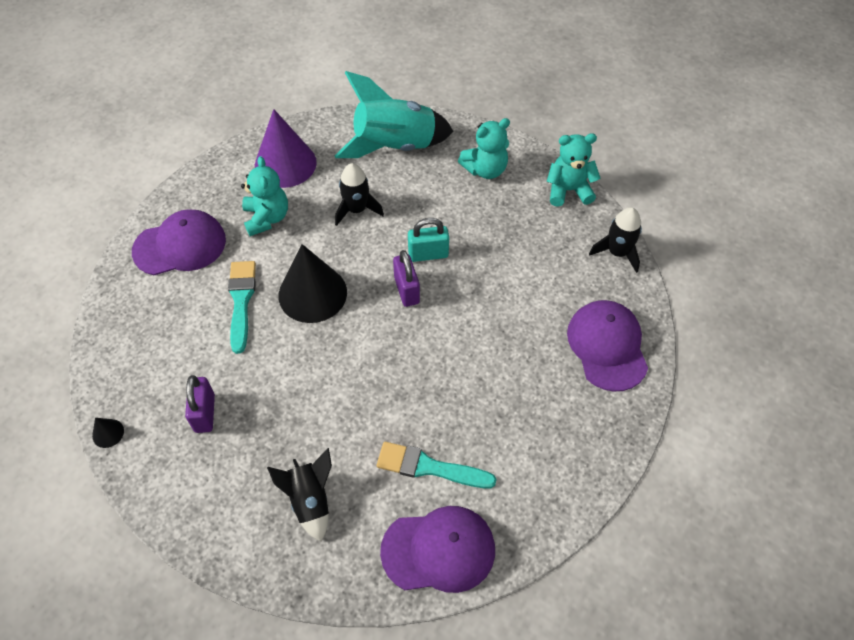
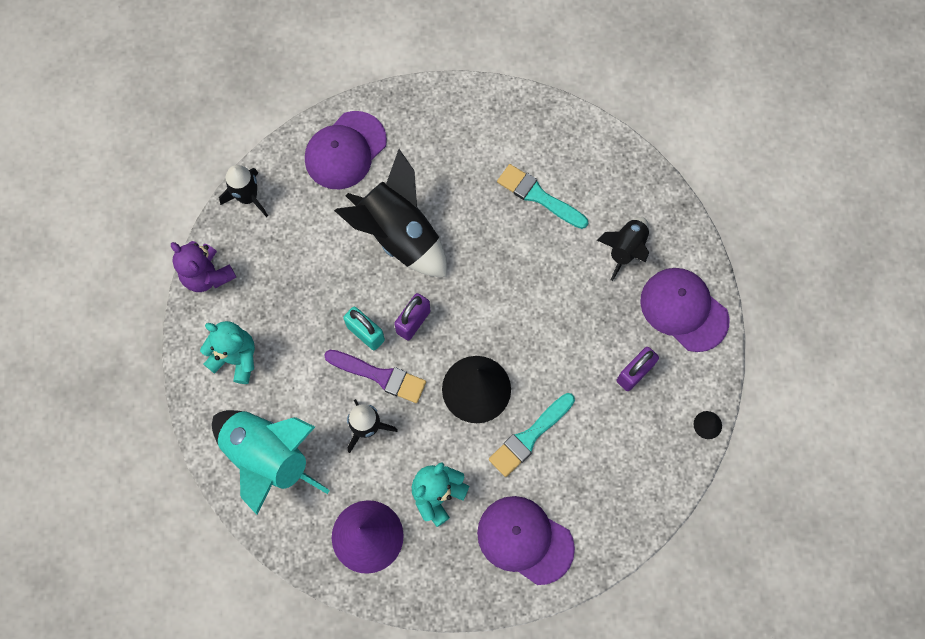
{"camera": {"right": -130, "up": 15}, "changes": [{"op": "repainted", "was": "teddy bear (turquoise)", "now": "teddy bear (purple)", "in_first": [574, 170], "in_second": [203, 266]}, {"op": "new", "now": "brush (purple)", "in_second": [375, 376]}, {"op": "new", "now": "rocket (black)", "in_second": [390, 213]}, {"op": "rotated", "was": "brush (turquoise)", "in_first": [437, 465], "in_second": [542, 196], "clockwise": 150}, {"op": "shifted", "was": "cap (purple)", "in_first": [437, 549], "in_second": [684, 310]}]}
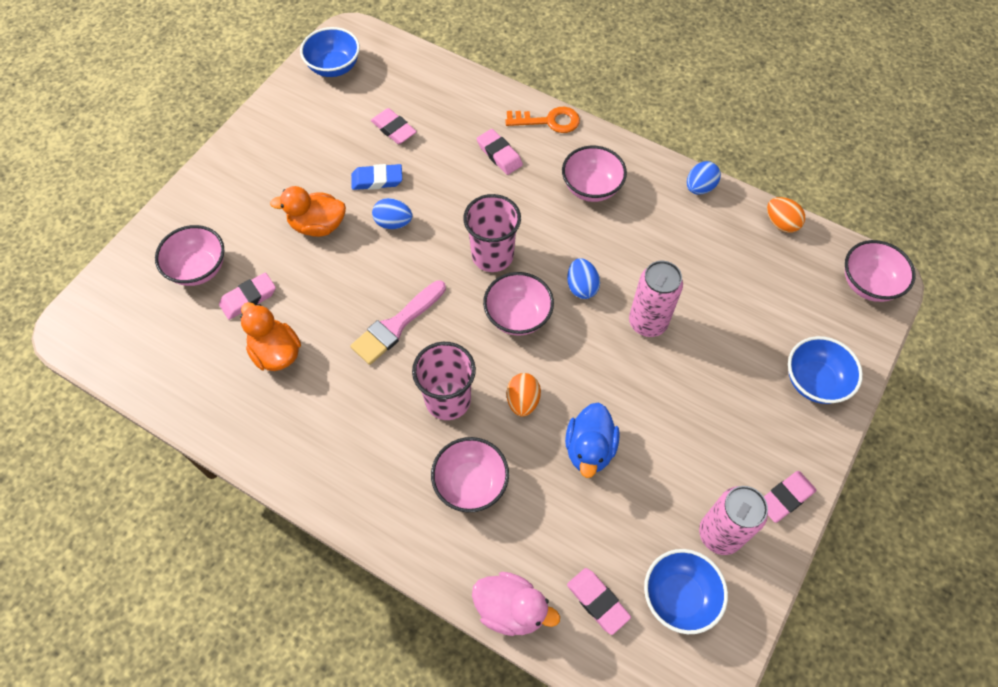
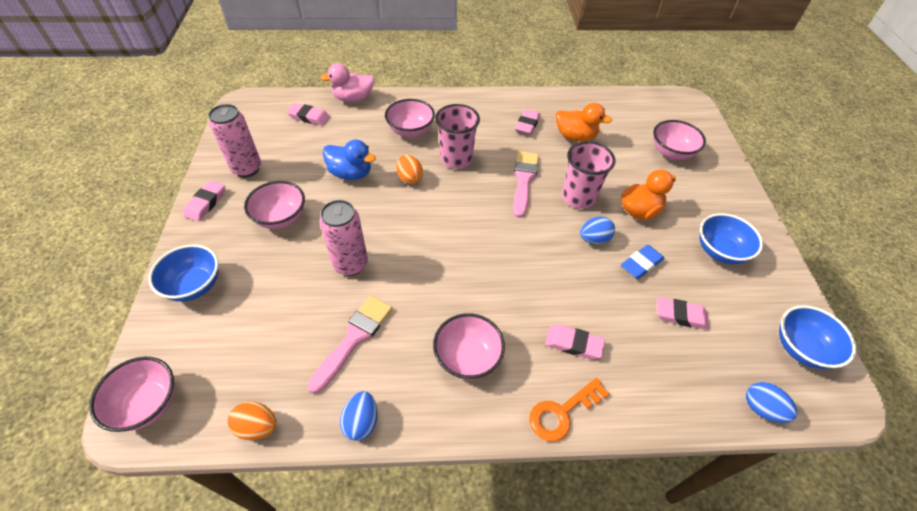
{"camera": {"right": 145, "up": -10}, "changes": [{"op": "shifted", "was": "bowl (pink)", "in_first": [518, 304], "in_second": [274, 205]}, {"op": "new", "now": "brush (pink)", "in_second": [350, 345]}, {"op": "rotated", "was": "duck (blue)", "in_first": [592, 440], "in_second": [349, 160], "clockwise": 135}, {"op": "shifted", "was": "eraser (pink)", "in_first": [247, 296], "in_second": [527, 122]}, {"op": "shifted", "was": "cup (pink)", "in_first": [492, 233], "in_second": [589, 175]}, {"op": "shifted", "was": "bowl (blue)", "in_first": [686, 591], "in_second": [731, 238]}, {"op": "shifted", "was": "egg (blue)", "in_first": [583, 278], "in_second": [772, 402]}]}
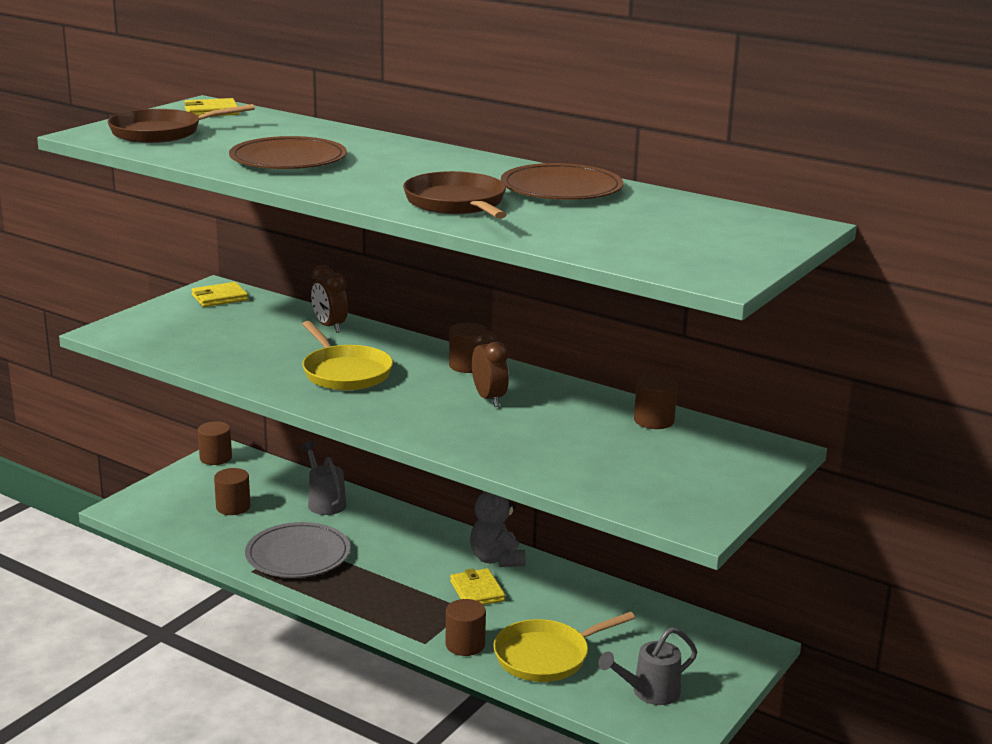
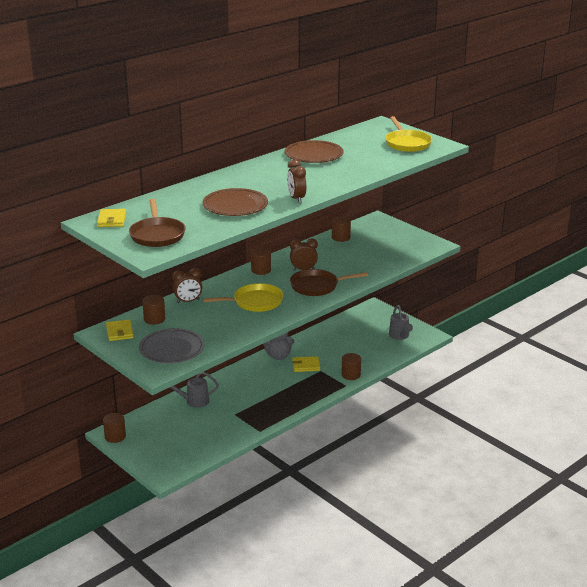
{"camera": {"right": -75, "up": 5}, "changes": [{"op": "shifted", "was": "plate (grey)", "in_first": [297, 550], "in_second": [172, 345]}, {"op": "shifted", "was": "cylinder (brown)", "in_first": [232, 491], "in_second": [153, 310]}, {"op": "new", "now": "clock (brown)", "in_second": [296, 181]}, {"op": "shifted", "was": "pan (brown)", "in_first": [455, 195], "in_second": [329, 282]}, {"op": "shifted", "was": "pan (yellow)", "in_first": [564, 647], "in_second": [408, 134]}]}
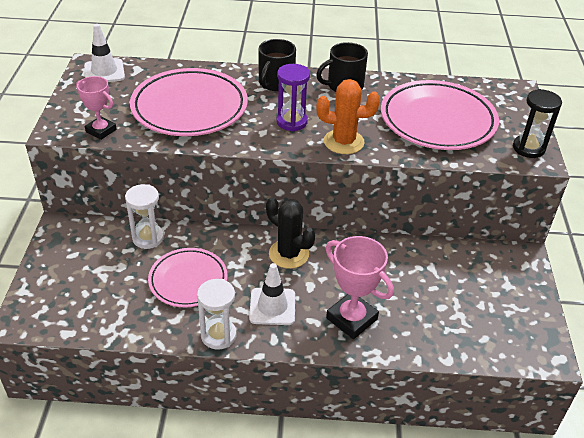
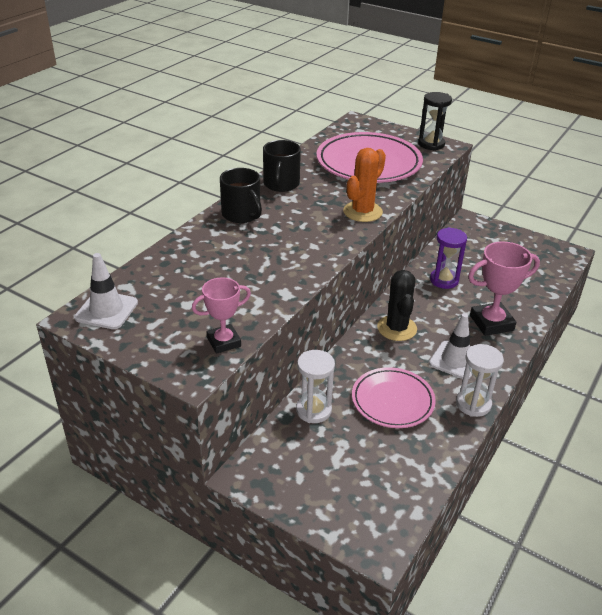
{"camera": {"right": -60, "up": -5}, "changes": [{"op": "rotated", "was": "cactus (black)", "in_first": [290, 233], "in_second": [397, 305], "clockwise": -75}, {"op": "shifted", "was": "hourglass (purple)", "in_first": [293, 97], "in_second": [448, 258]}, {"op": "gone", "was": "plate (pink)", "in_first": [189, 102]}]}
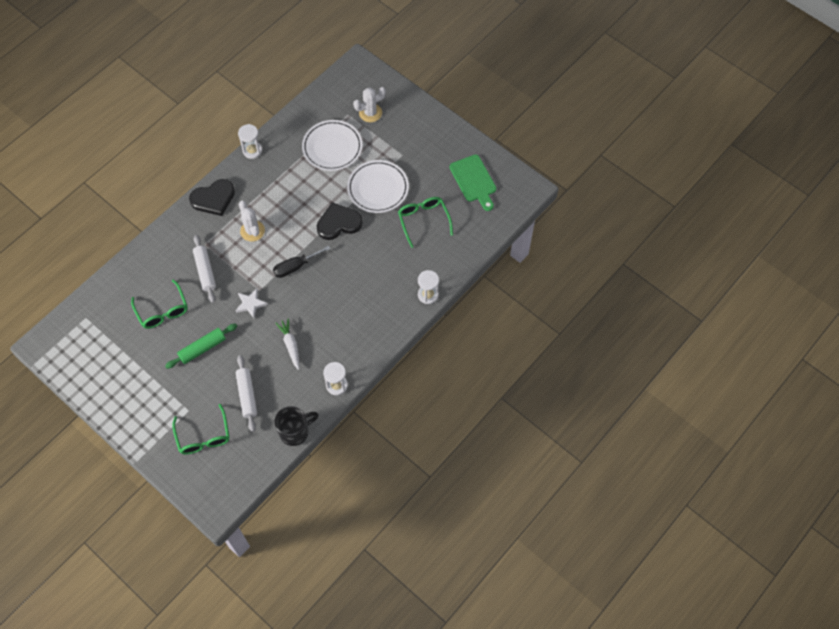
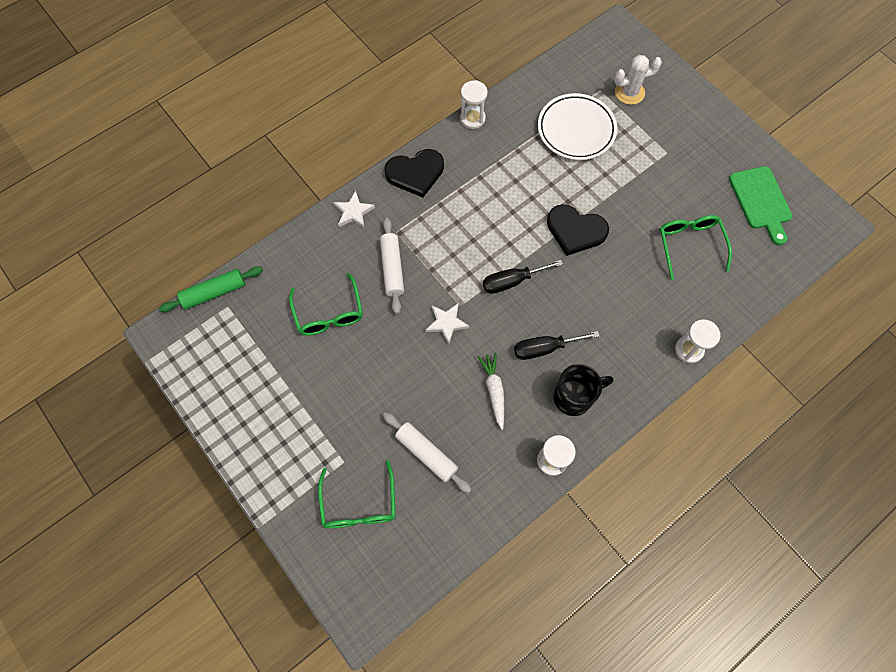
{"camera": {"right": 10, "up": 5}, "changes": [{"op": "shifted", "was": "rolling pin (green)", "in_first": [201, 346], "in_second": [211, 289]}, {"op": "new", "now": "star (white)", "in_second": [354, 210]}, {"op": "rotated", "was": "rolling pin (white)", "in_first": [246, 393], "in_second": [427, 452], "clockwise": -45}, {"op": "new", "now": "screwdriver (black)", "in_second": [556, 345]}, {"op": "rotated", "was": "heart (black)", "in_first": [340, 221], "in_second": [578, 230], "clockwise": -150}, {"op": "shifted", "was": "mug (black)", "in_first": [296, 426], "in_second": [583, 390]}, {"op": "gone", "was": "cactus (white)", "in_first": [252, 221]}, {"op": "gone", "was": "plate (white)", "in_first": [378, 186]}]}
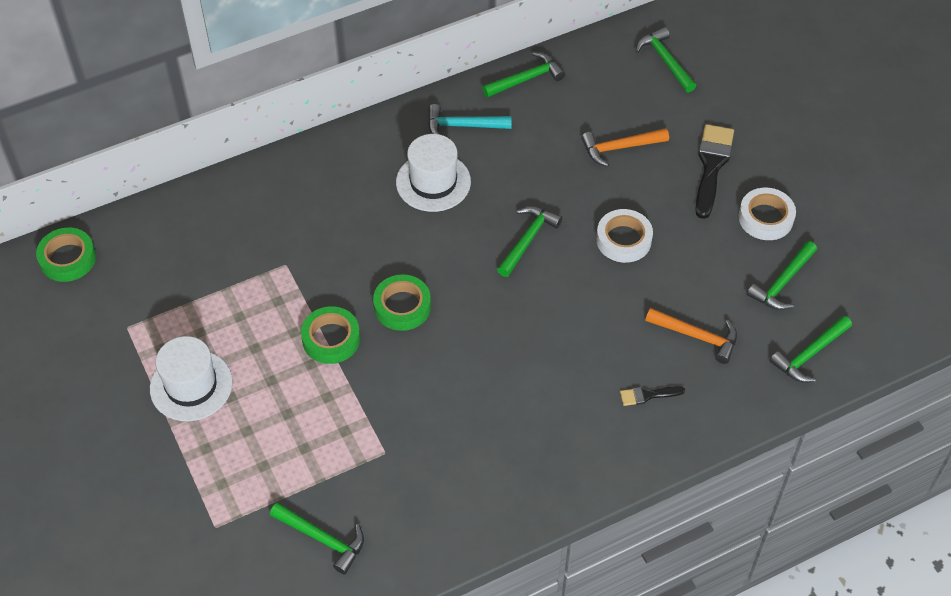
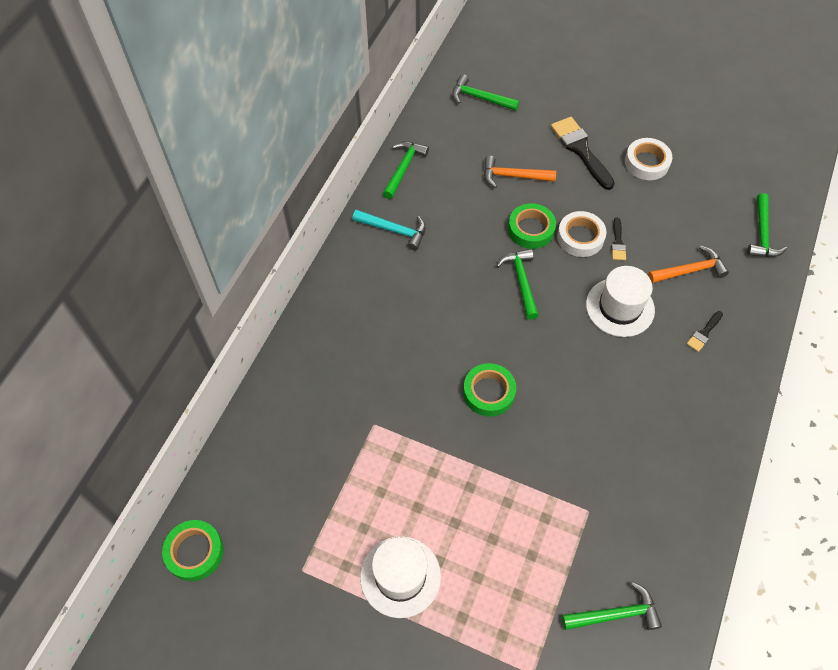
{"camera": {"right": -40, "up": 5}, "changes": [{"op": "rotated", "was": "hammer (turquoise)", "in_first": [470, 119], "in_second": [389, 230], "clockwise": -120}, {"op": "rotated", "was": "hammer (orange)", "in_first": [625, 147], "in_second": [520, 172], "clockwise": 60}, {"op": "shifted", "was": "tape (green)", "in_first": [330, 335], "in_second": [532, 226]}, {"op": "shifted", "was": "hat (white)", "in_first": [433, 173], "in_second": [620, 301]}, {"op": "new", "now": "brush (black)", "in_second": [618, 239]}, {"op": "gone", "was": "hammer (green)", "in_first": [782, 275]}]}
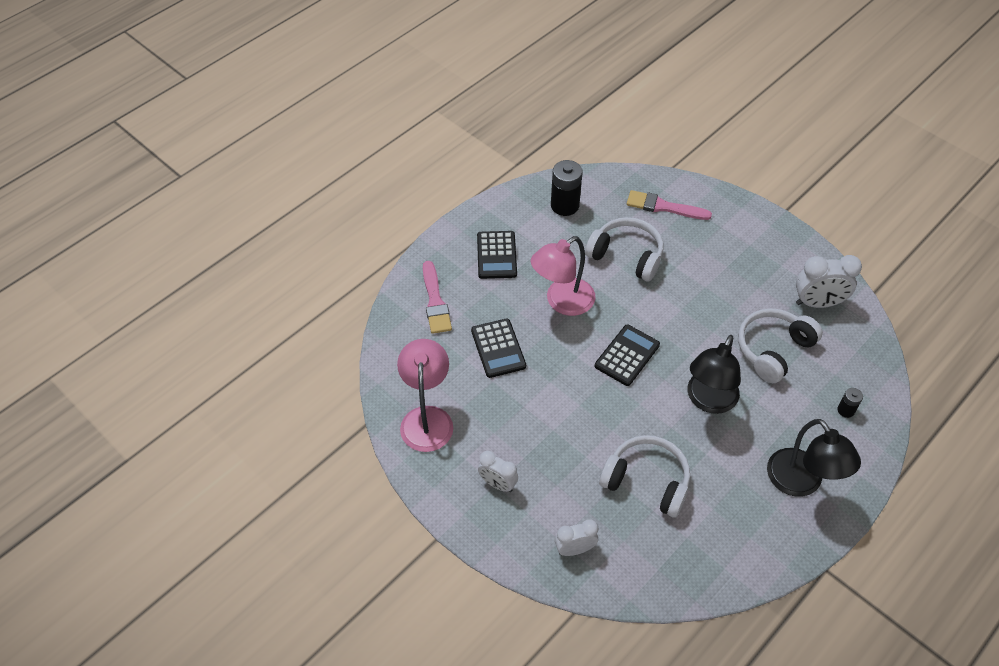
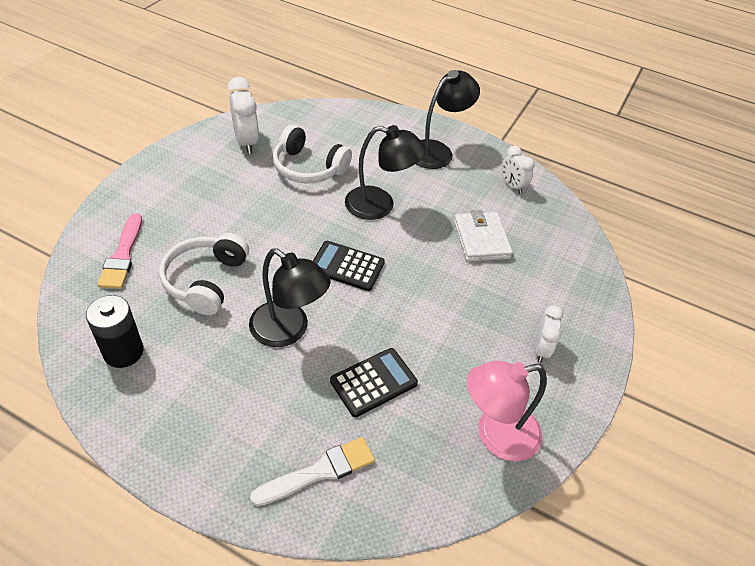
{"camera": {"right": -110, "up": -5}, "changes": [{"op": "repainted", "was": "lamp (pink)", "now": "lamp (black)", "in_first": [563, 276], "in_second": [290, 297]}, {"op": "repainted", "was": "brush (pink)", "now": "brush (white)", "in_first": [437, 297], "in_second": [312, 471]}, {"op": "swapped", "was": "headphones (white)", "now": "wallet (white)", "in_first": [644, 476], "in_second": [483, 235]}, {"op": "shifted", "was": "clock (white)", "in_first": [576, 538], "in_second": [518, 170]}, {"op": "gone", "was": "calculator (black)", "in_first": [497, 255]}, {"op": "gone", "was": "battery (black)", "in_first": [850, 403]}]}
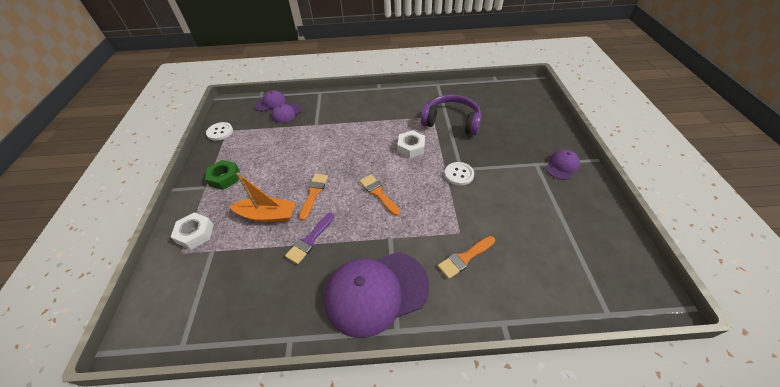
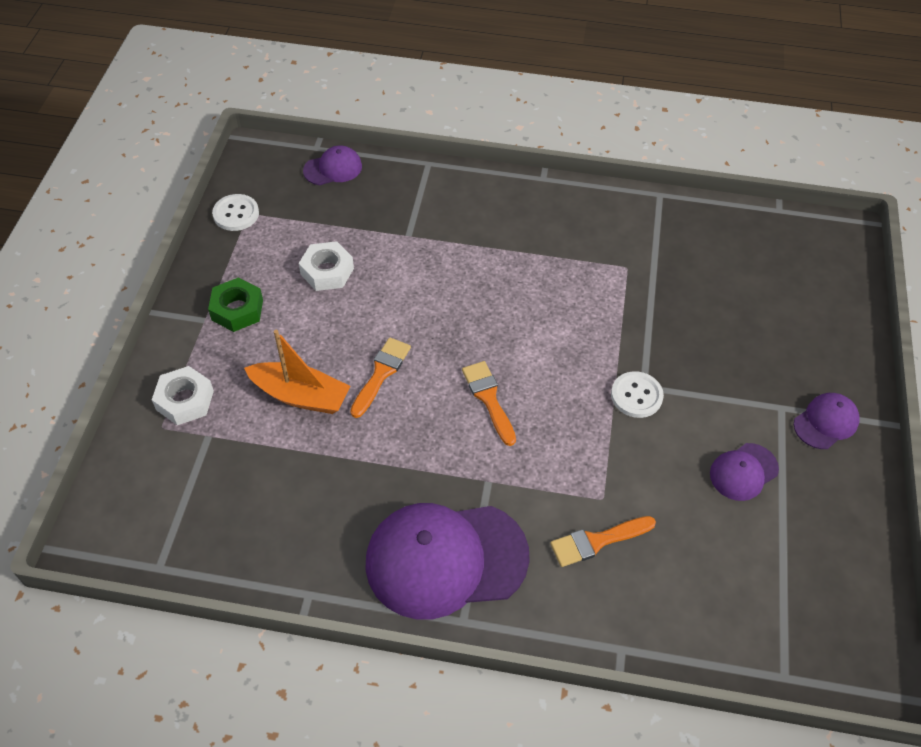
{"camera": {"right": 10, "up": 5}, "changes": [{"op": "shifted", "was": "nut (white)", "in_first": [411, 144], "in_second": [326, 266]}, {"op": "shifted", "was": "cap (purple)", "in_first": [286, 113], "in_second": [744, 472]}, {"op": "gone", "was": "brush (purple)", "in_first": [309, 238]}, {"op": "gone", "was": "headphones (purple)", "in_first": [451, 115]}]}
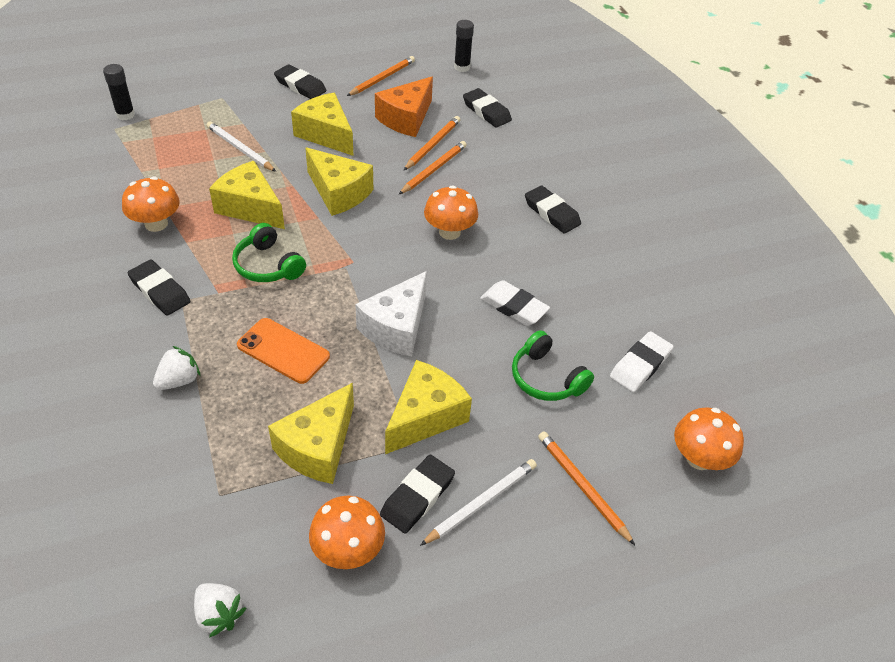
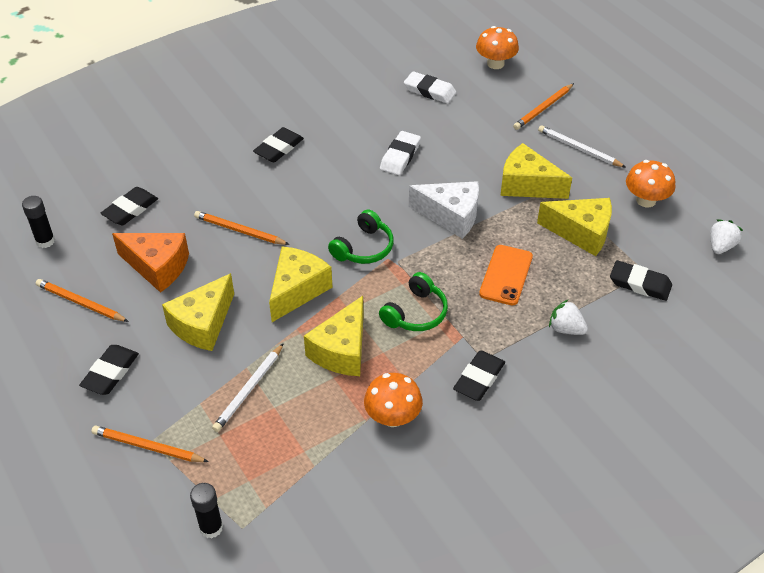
{"camera": {"right": -100, "up": 0}, "changes": [{"op": "shifted", "was": "pencil (orange)", "in_first": [432, 143], "in_second": [150, 444]}, {"op": "shifted", "was": "headphones (green)", "in_first": [553, 365], "in_second": [361, 236]}, {"op": "shifted", "was": "eraser (black)", "in_first": [417, 494], "in_second": [641, 280]}, {"op": "gone", "was": "mushroom (orange)", "in_first": [451, 213]}]}
